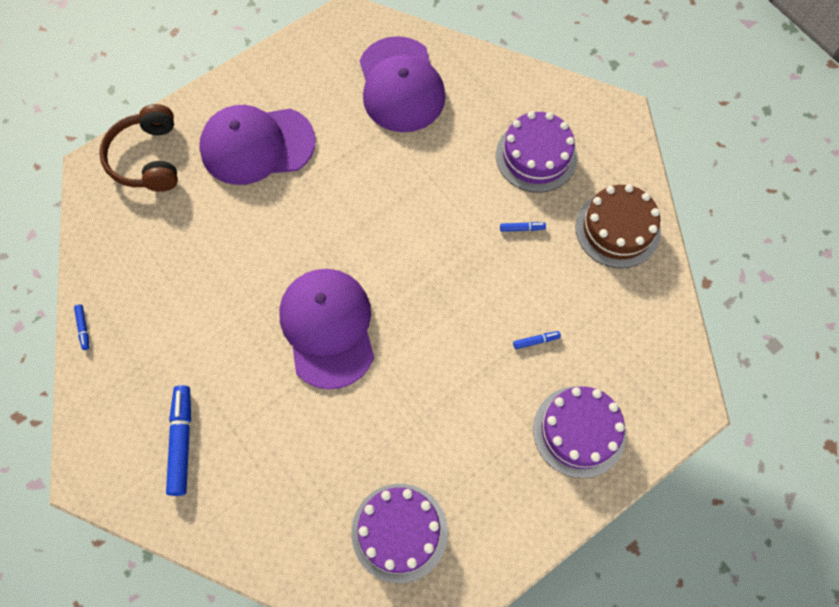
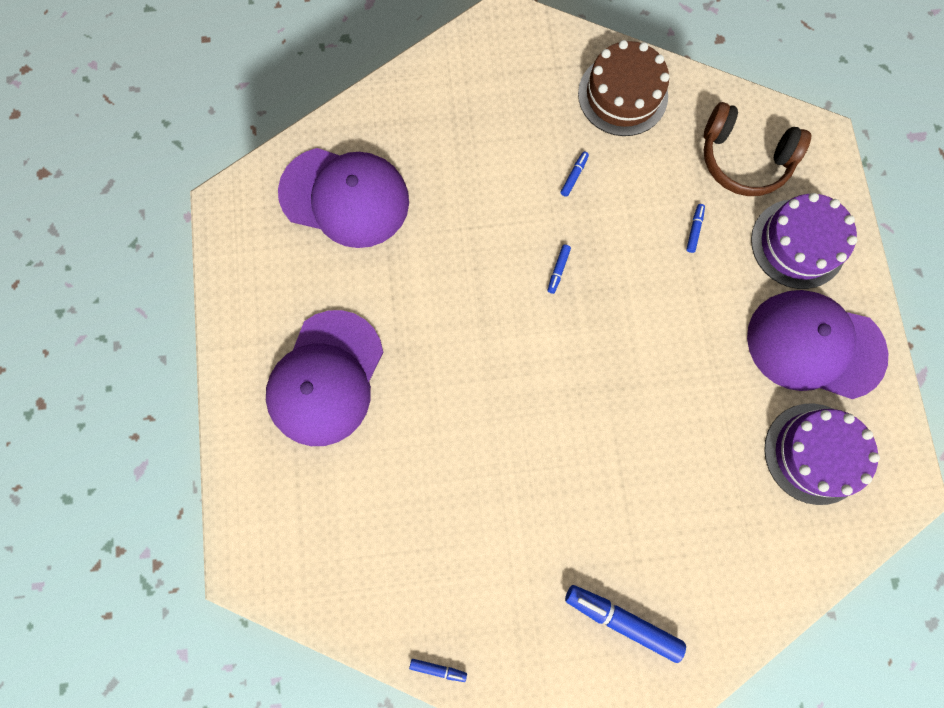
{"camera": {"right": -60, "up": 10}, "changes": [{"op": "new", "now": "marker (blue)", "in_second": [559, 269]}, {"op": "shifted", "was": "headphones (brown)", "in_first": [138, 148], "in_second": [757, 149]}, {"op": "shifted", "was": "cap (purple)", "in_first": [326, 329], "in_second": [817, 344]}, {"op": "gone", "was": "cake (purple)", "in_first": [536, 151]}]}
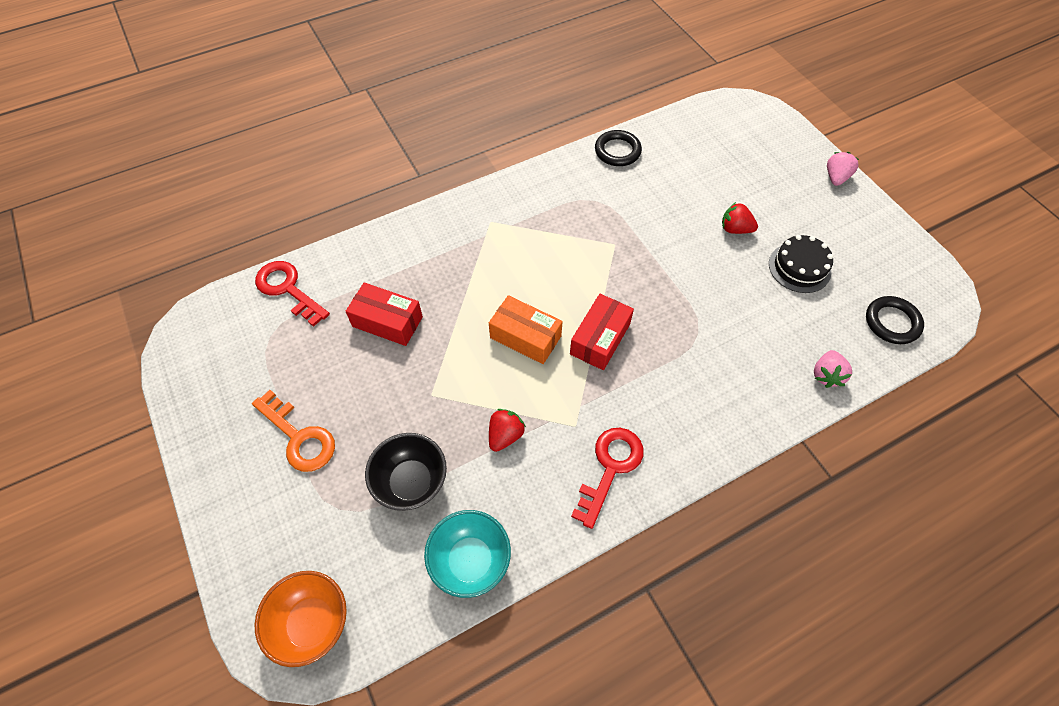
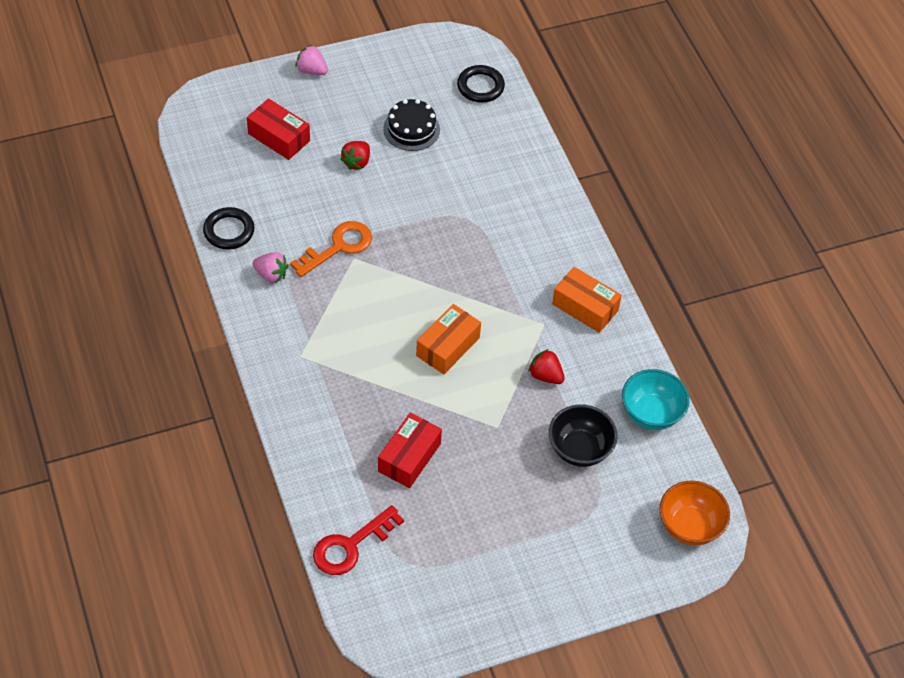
{"camera": {"right": -85, "up": -5}, "changes": [{"op": "shifted", "was": "box (red)", "in_first": [602, 332], "in_second": [278, 129]}, {"op": "shifted", "was": "strawberry (pink)", "in_first": [833, 369], "in_second": [270, 267]}, {"op": "shifted", "was": "key (orange)", "in_first": [293, 431], "in_second": [331, 249]}, {"op": "swapped", "was": "key (red)", "now": "box (orange)", "in_first": [607, 478], "in_second": [587, 300]}]}
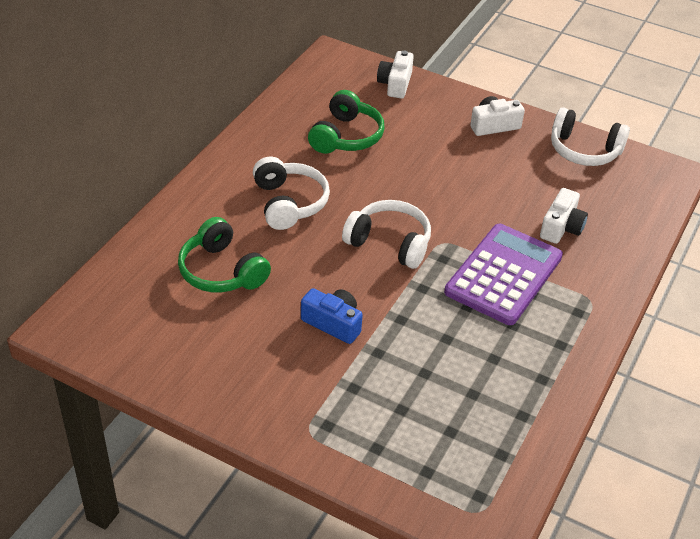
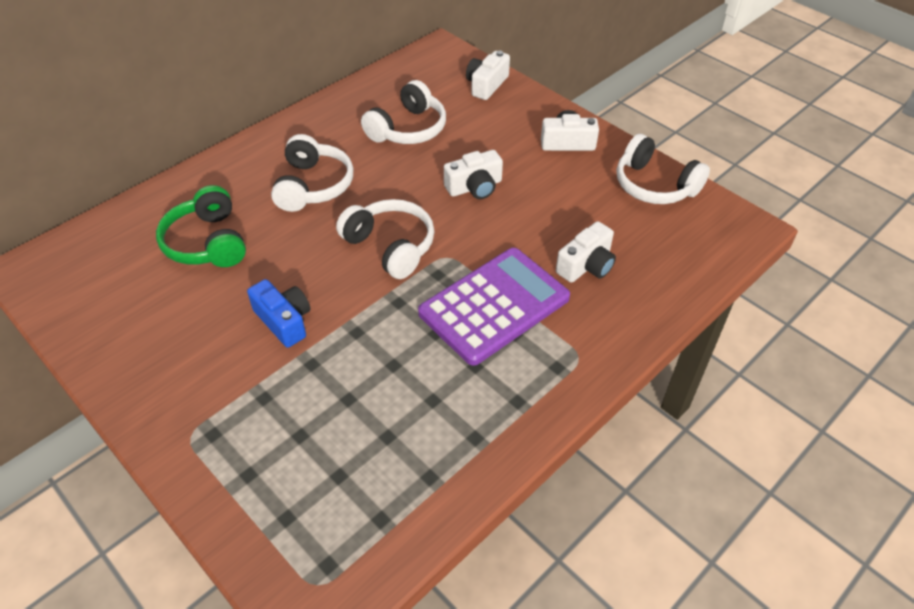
{"camera": {"right": 20, "up": 5}, "changes": [{"op": "repainted", "was": "headphones (green)", "now": "headphones (white)", "in_first": [346, 122], "in_second": [403, 112]}, {"op": "new", "now": "camera (white)", "in_second": [473, 174]}]}
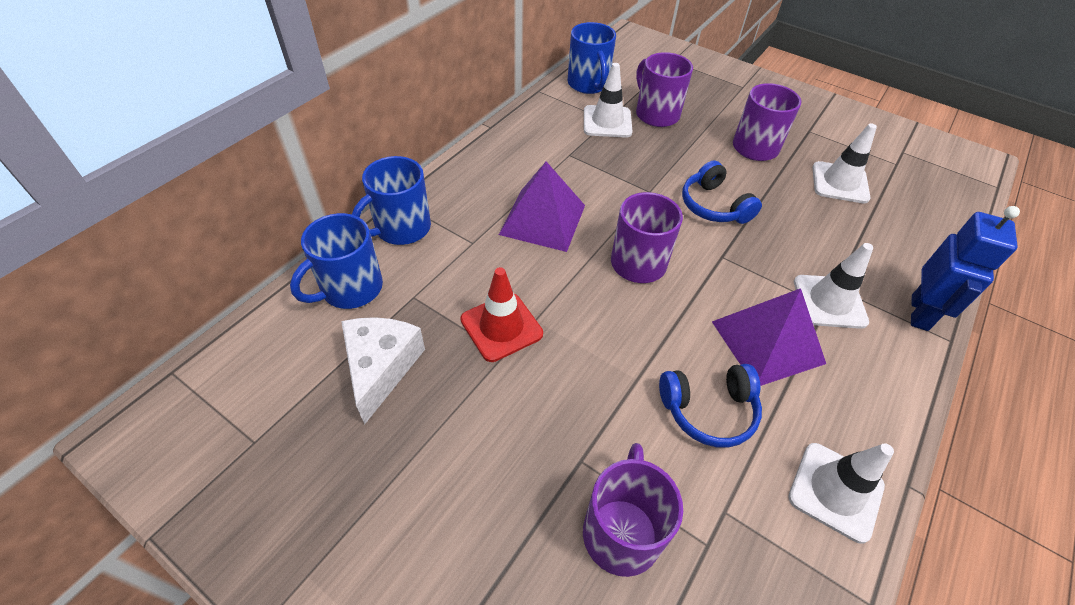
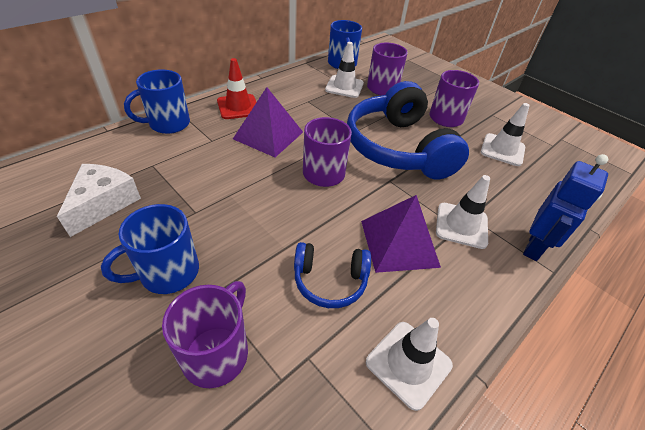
{"camera": {"right": 10, "up": -5}, "changes": [{"op": "shifted", "was": "mug (blue)", "in_first": [336, 261], "in_second": [150, 249]}, {"op": "shifted", "was": "traffic cone (red)", "in_first": [501, 314], "in_second": [236, 88]}, {"op": "scaled", "was": "headphones (blue)", "in_first": [722, 192], "in_second": [408, 130], "ratio": 2.07}]}
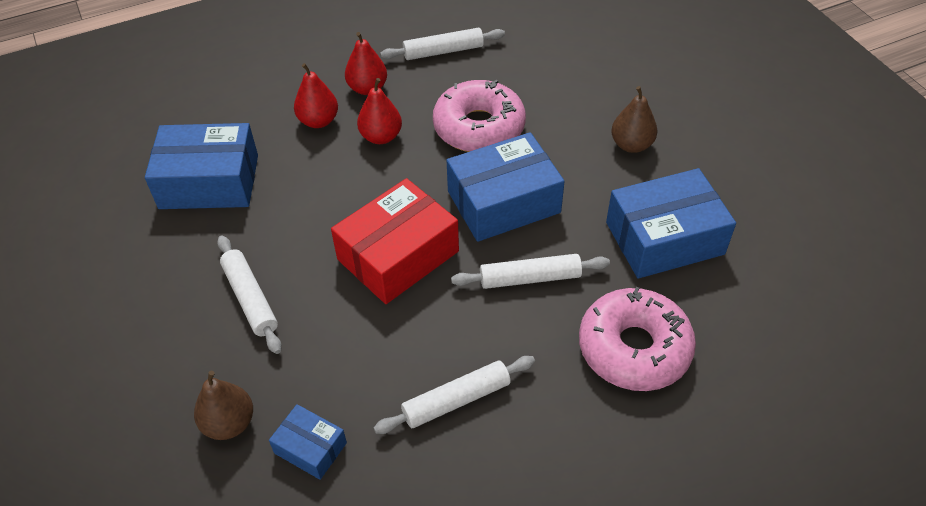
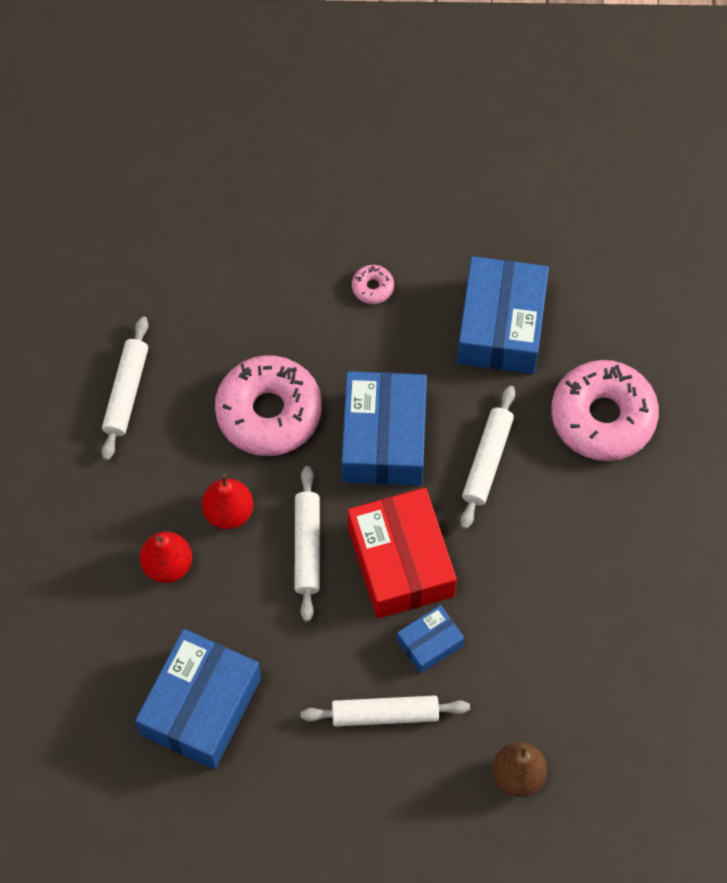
{"camera": {"right": -65, "up": 15}, "changes": [{"op": "shifted", "was": "rolling pin (white)", "in_first": [454, 395], "in_second": [307, 544]}, {"op": "swapped", "was": "pear (brown)", "now": "donut (pink)", "in_first": [634, 119], "in_second": [373, 284]}, {"op": "shifted", "was": "box (blue)", "in_first": [308, 442], "in_second": [430, 639]}, {"op": "gone", "was": "pear (red)", "in_first": [366, 63]}]}
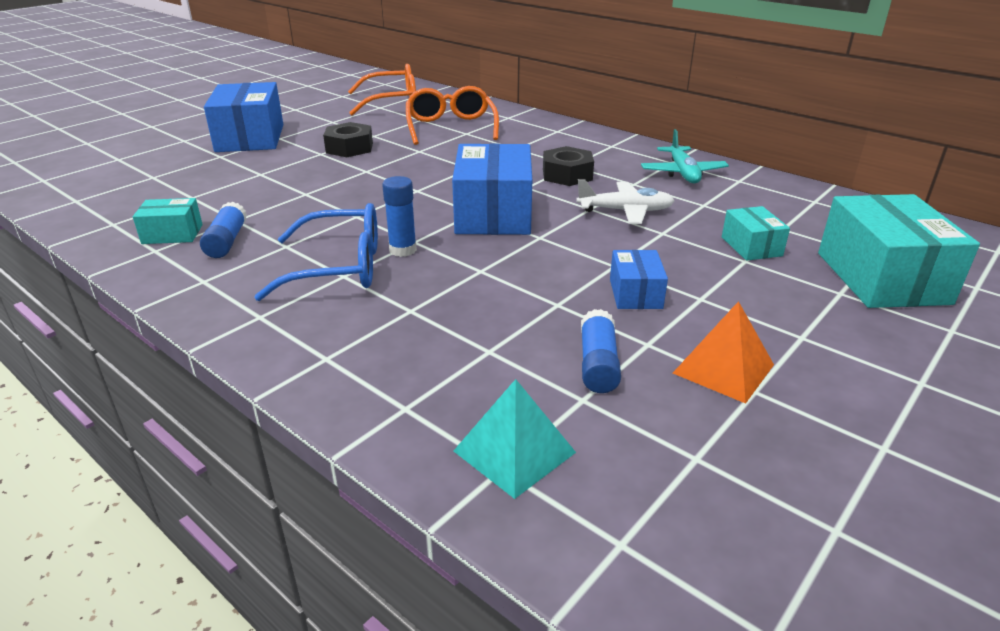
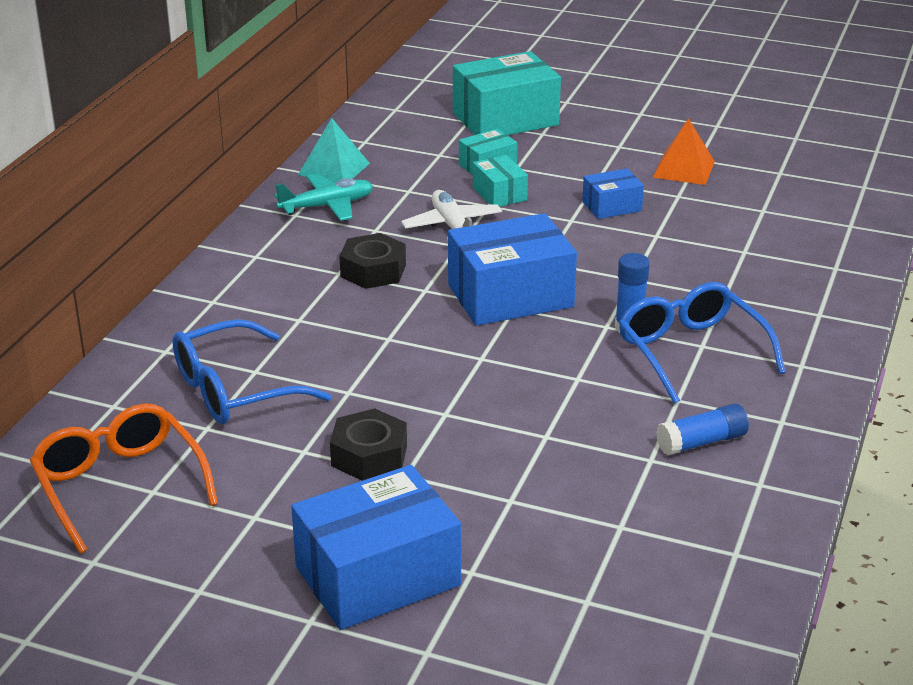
{"camera": {"right": -110, "up": 0}, "changes": [{"op": "repainted", "was": "glasses (orange)", "now": "glasses (blue)", "in_first": [452, 115], "in_second": [251, 371]}, {"op": "shifted", "was": "pyramid (turquoise)", "in_first": [515, 439], "in_second": [334, 150]}, {"op": "shifted", "was": "box (turquoise)", "in_first": [168, 221], "in_second": [500, 181]}, {"op": "gone", "was": "glue stick (blue)", "in_first": [601, 351]}]}
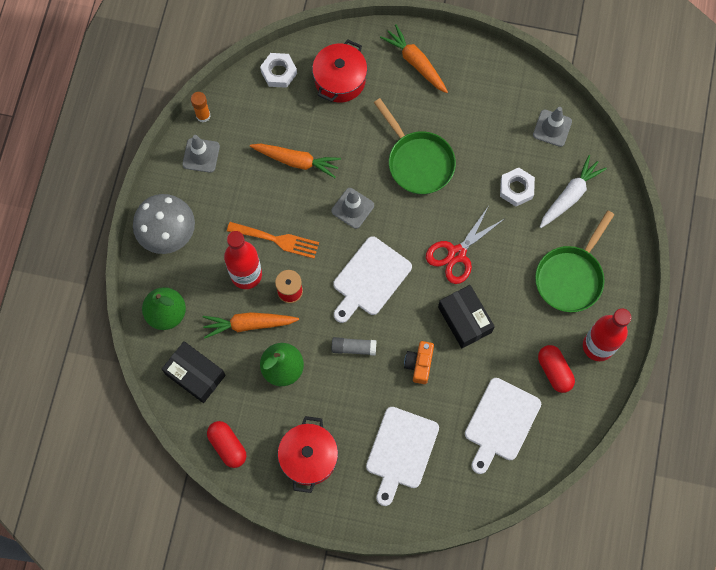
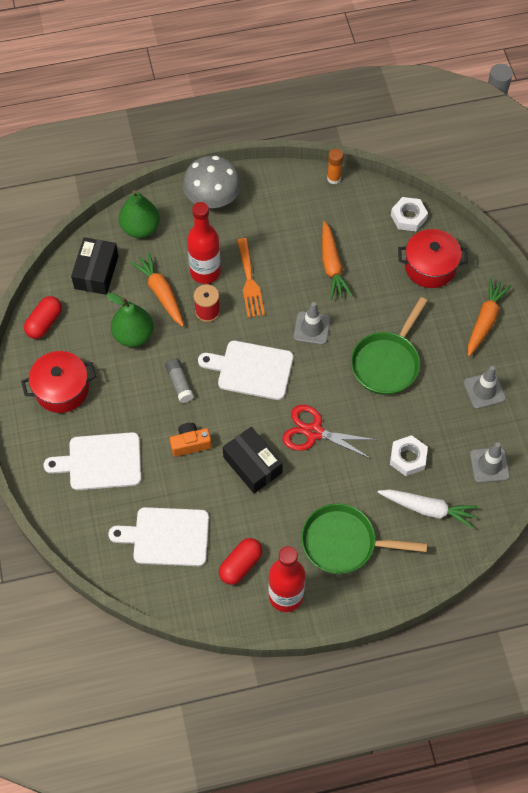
{"camera": {"right": 65, "up": -10}, "changes": [{"op": "rotated", "was": "box (black)", "in_first": [466, 316], "in_second": [253, 460], "clockwise": -75}, {"op": "shifted", "was": "traffic cone (grey)", "in_first": [201, 154], "in_second": [485, 387]}]}
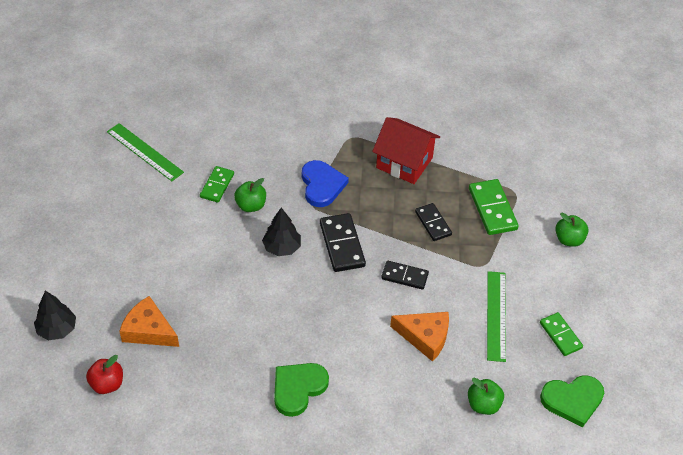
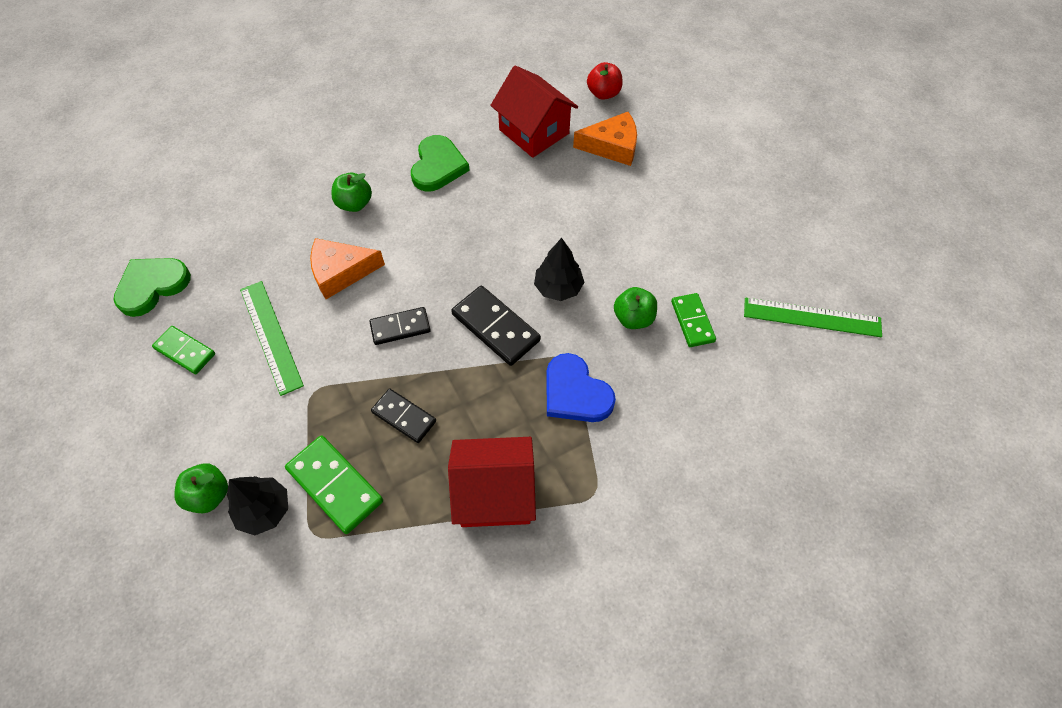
{"camera": {"right": 150, "up": 10}, "changes": [{"op": "shifted", "was": "tree (black)", "in_first": [55, 315], "in_second": [257, 505]}, {"op": "shifted", "was": "apple (green)", "in_first": [486, 396], "in_second": [351, 192]}, {"op": "new", "now": "house (red)", "in_second": [534, 111]}]}
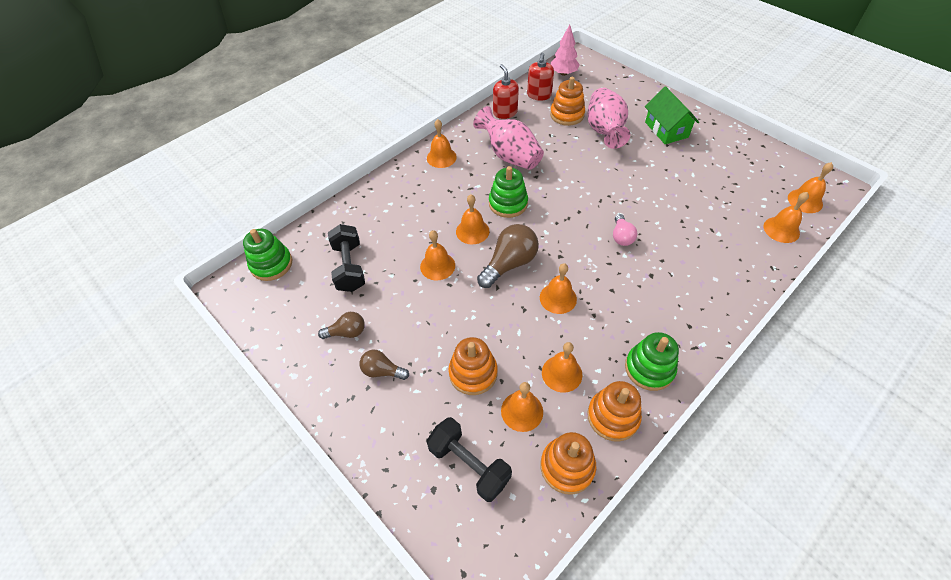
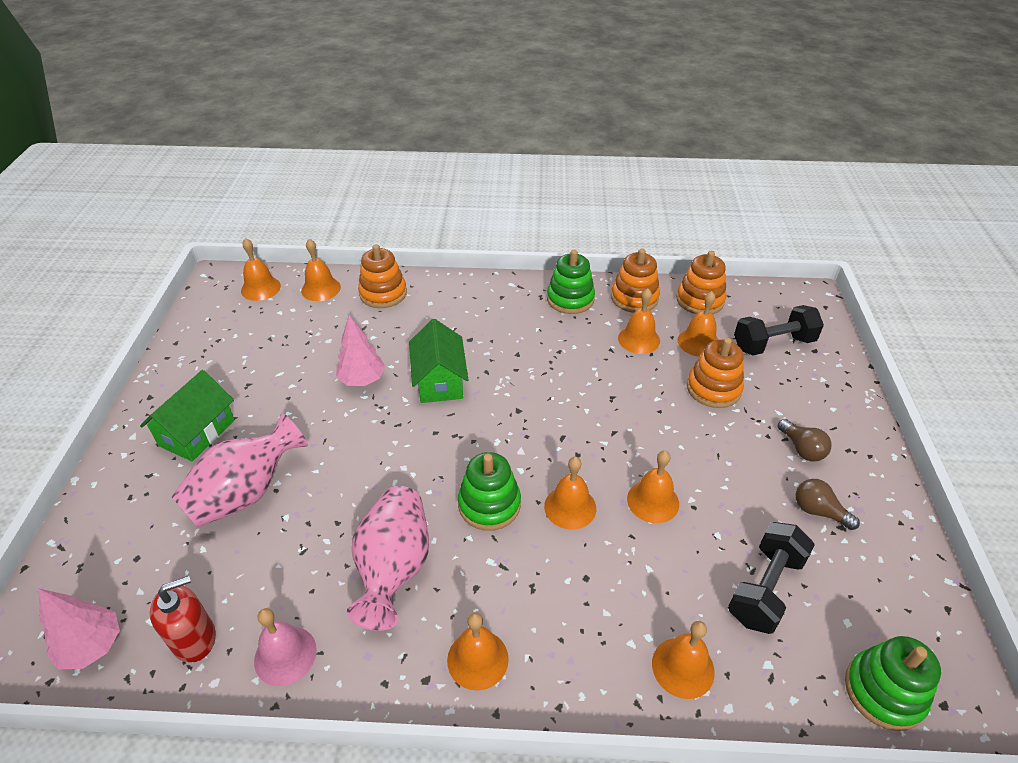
{"camera": {"right": -135, "up": -10}, "changes": [{"op": "swapped", "was": "soap dispenser (red)", "now": "bell (pink)", "in_first": [506, 91], "in_second": [285, 647]}, {"op": "new", "now": "tree (pink)", "in_second": [360, 350]}, {"op": "shifted", "was": "stacking toy (orange)", "in_first": [567, 101], "in_second": [382, 276]}, {"op": "swapped", "was": "light bulb (pink)", "now": "house (green)", "in_first": [625, 230], "in_second": [438, 361]}, {"op": "shifted", "was": "bell (orange)", "in_first": [558, 288], "in_second": [683, 660]}, {"op": "rotated", "was": "dumbbell (black)", "in_first": [469, 459], "in_second": [779, 330], "clockwise": 75}, {"op": "gone", "was": "light bulb (brown)", "in_first": [508, 256]}]}
